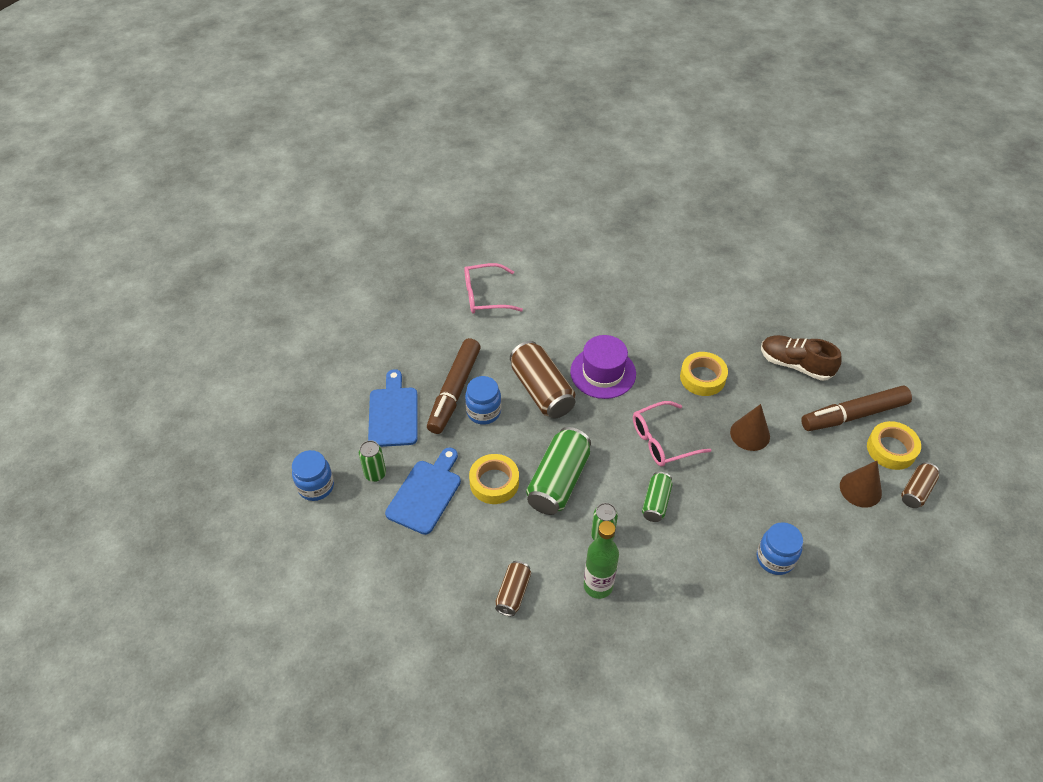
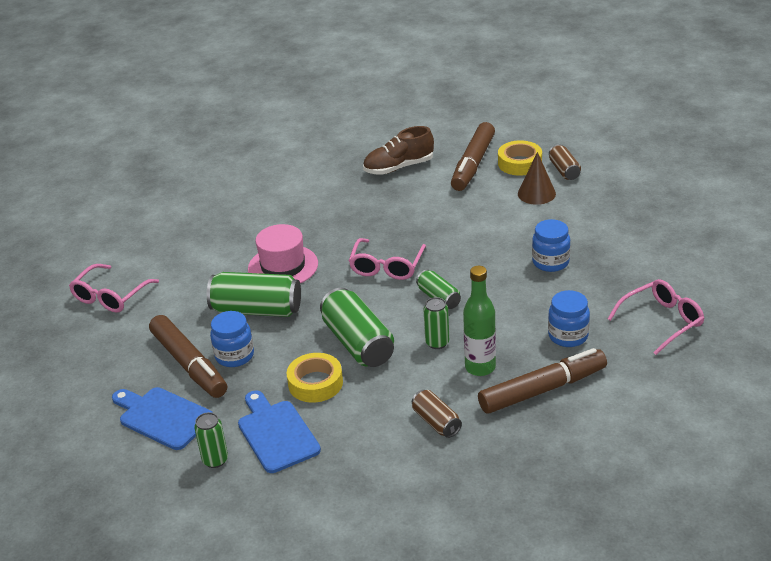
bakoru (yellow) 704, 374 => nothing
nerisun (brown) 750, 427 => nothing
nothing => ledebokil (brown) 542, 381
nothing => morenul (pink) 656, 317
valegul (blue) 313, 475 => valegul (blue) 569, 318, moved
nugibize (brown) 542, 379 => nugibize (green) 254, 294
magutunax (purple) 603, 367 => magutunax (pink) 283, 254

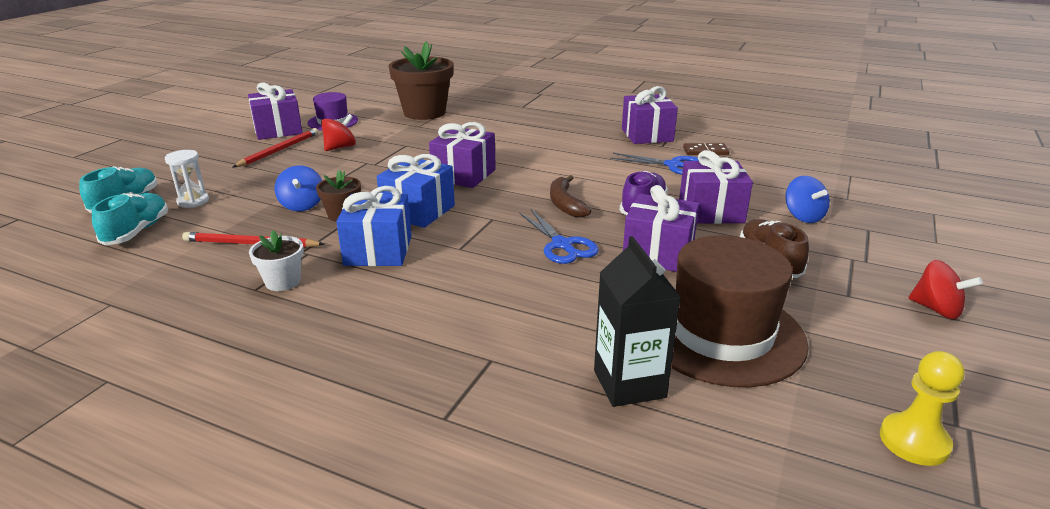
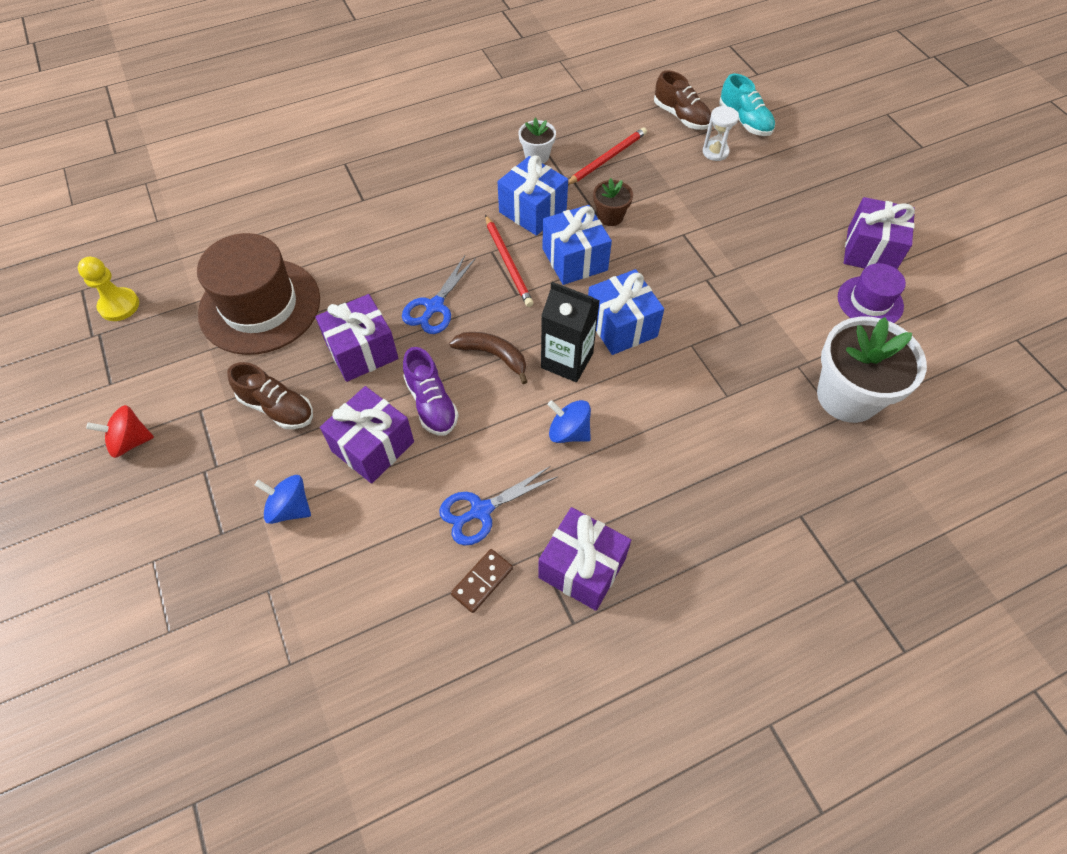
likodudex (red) 338, 132 => nothing
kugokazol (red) 276, 147 => kugokazol (red) 509, 261, moved
likodudex (blue) 298, 188 => likodudex (blue) 569, 421, moved
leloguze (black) 637, 321 => leloguze (black) 570, 332, moved
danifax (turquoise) 130, 219 => danifax (brown) 682, 100
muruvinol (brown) 421, 80 => muruvinol (white) 872, 369
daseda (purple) 462, 155 => daseda (blue) 626, 312
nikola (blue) 559, 236 => nikola (blue) 439, 295, 75 degrees counterclockwise

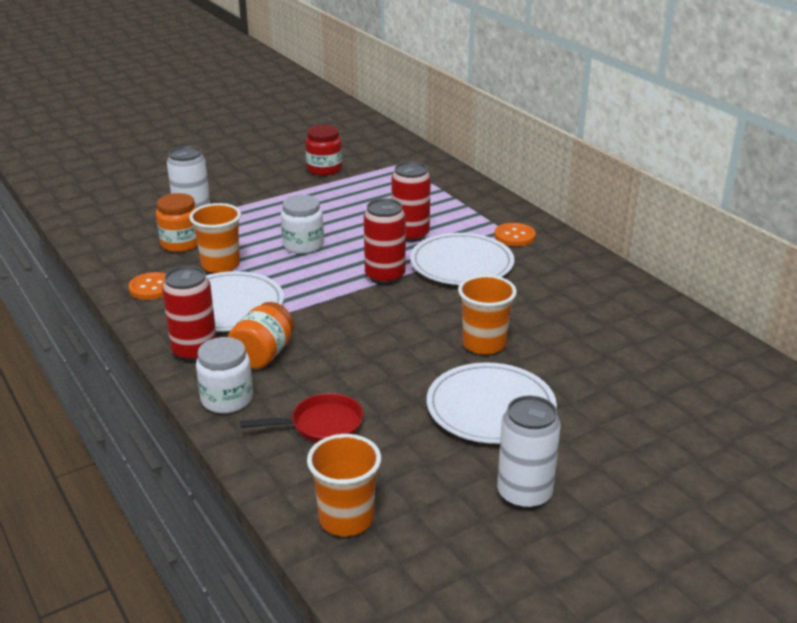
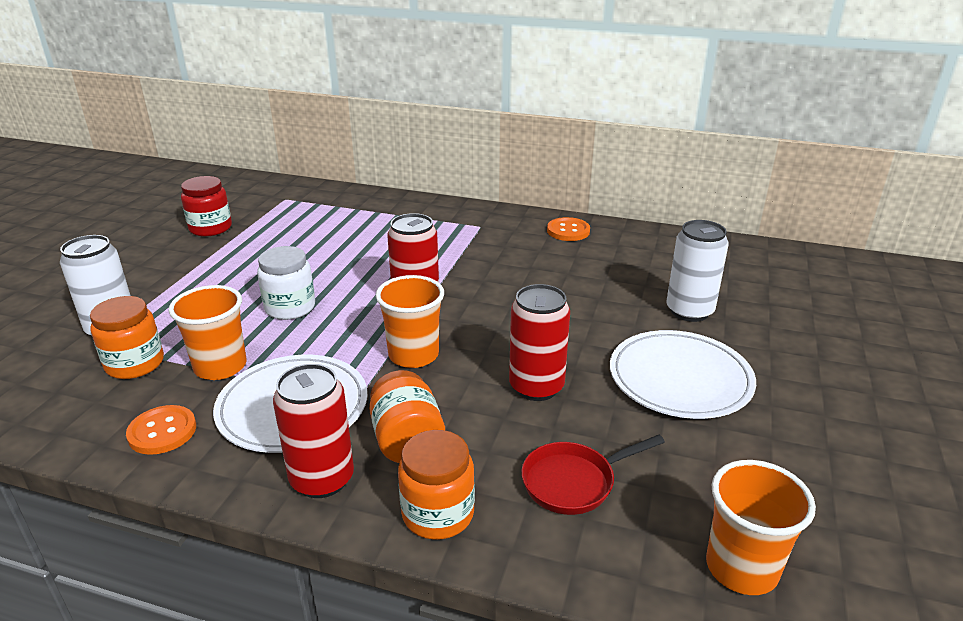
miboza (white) 462, 259 => nothing
nugibize (red) 411, 201 => nugibize (red) 539, 342, moved
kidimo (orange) 487, 315 => kidimo (orange) 410, 321, moved
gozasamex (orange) 515, 234 => gozasamex (orange) 568, 229, moved
nugibize (white) 529, 452 => nugibize (white) 697, 271, moved
valegul (white) 224, 375 => valegul (orange) 436, 485
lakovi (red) 302, 418 => lakovi (red) 593, 475, 150 degrees counterclockwise

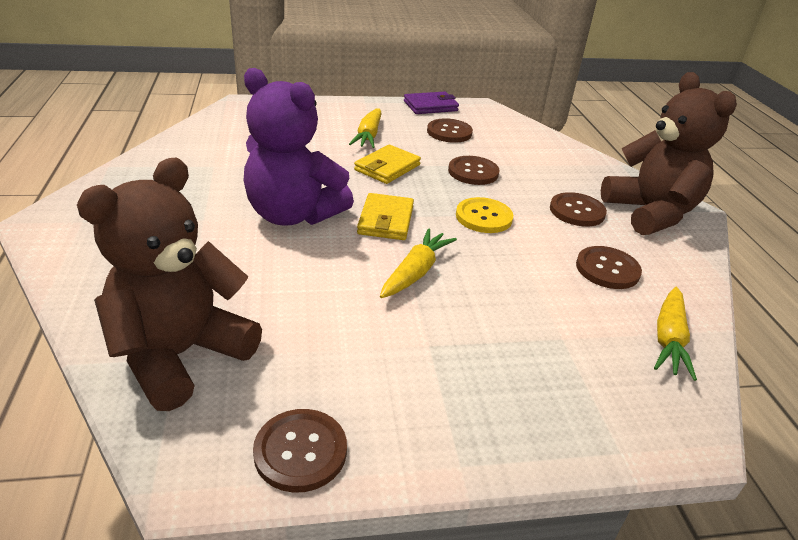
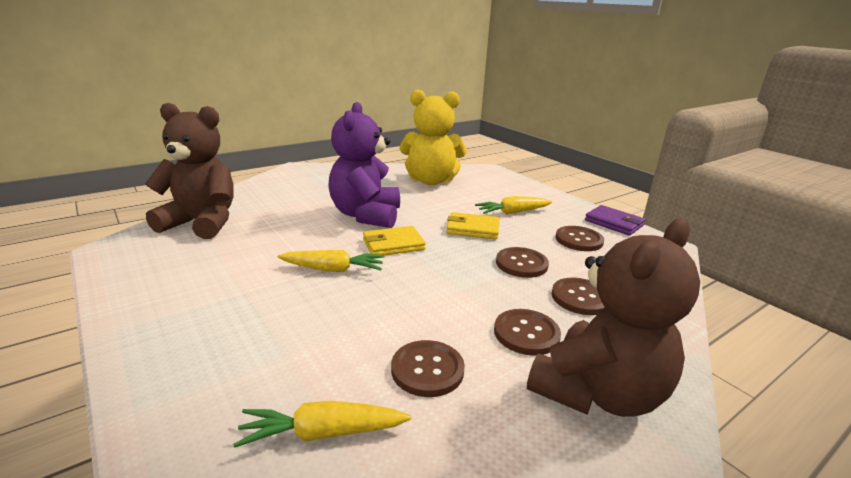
gozasamex (yellow) 484, 215 => nothing
nothing => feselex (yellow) 433, 137
gozasamex (brown) 300, 451 => gozasamex (brown) 577, 296, moved

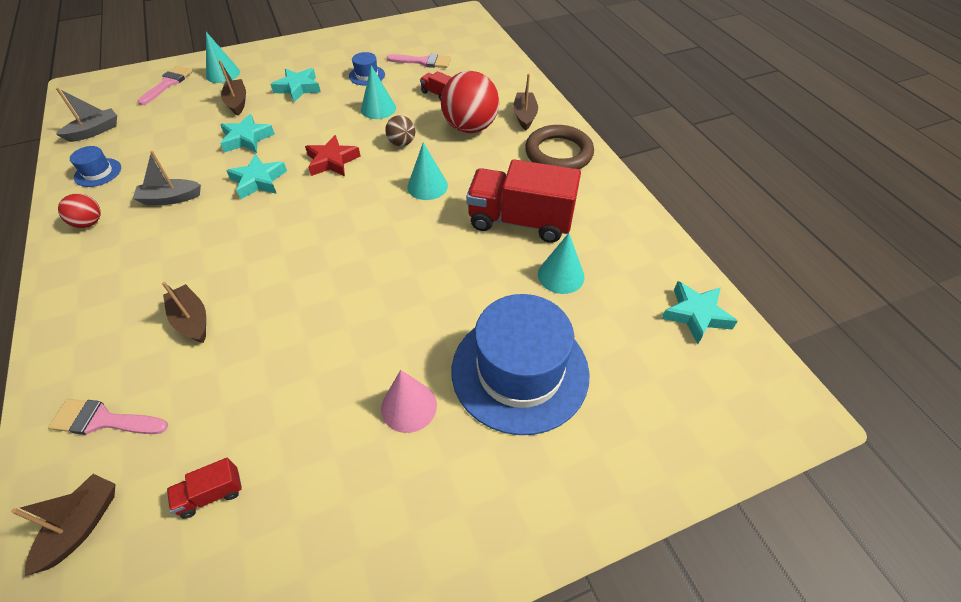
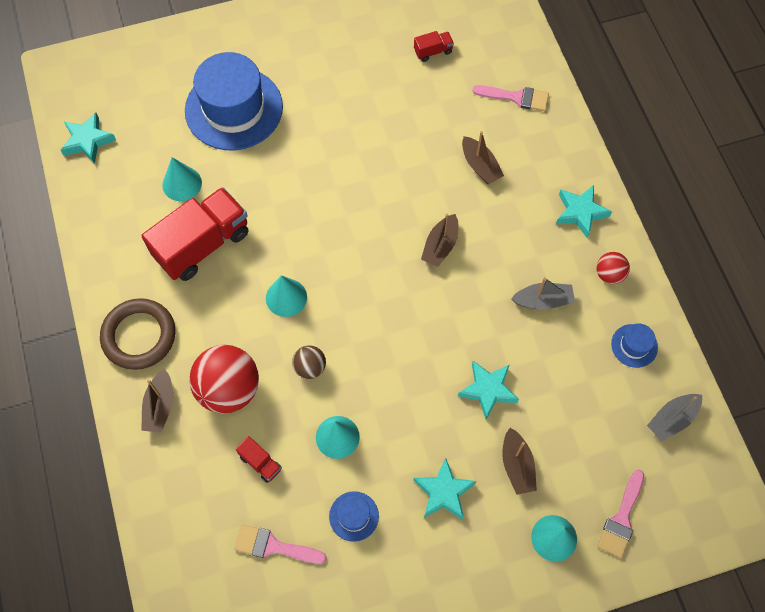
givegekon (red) 333, 155 => nothing
nerisun (pink) 409, 401 => nothing
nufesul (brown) 63, 525 => nufesul (brown) 439, 240, moved
givegekon (turquoise) 256, 176 => givegekon (turquoise) 584, 211, moved
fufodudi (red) 523, 201 => fufodudi (red) 195, 234, 60 degrees counterclockwise

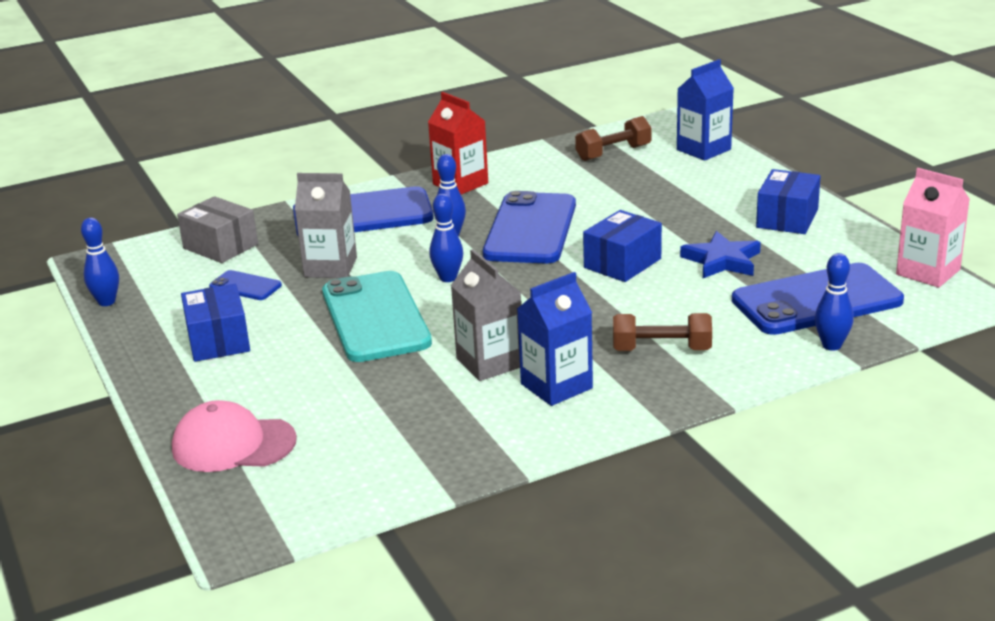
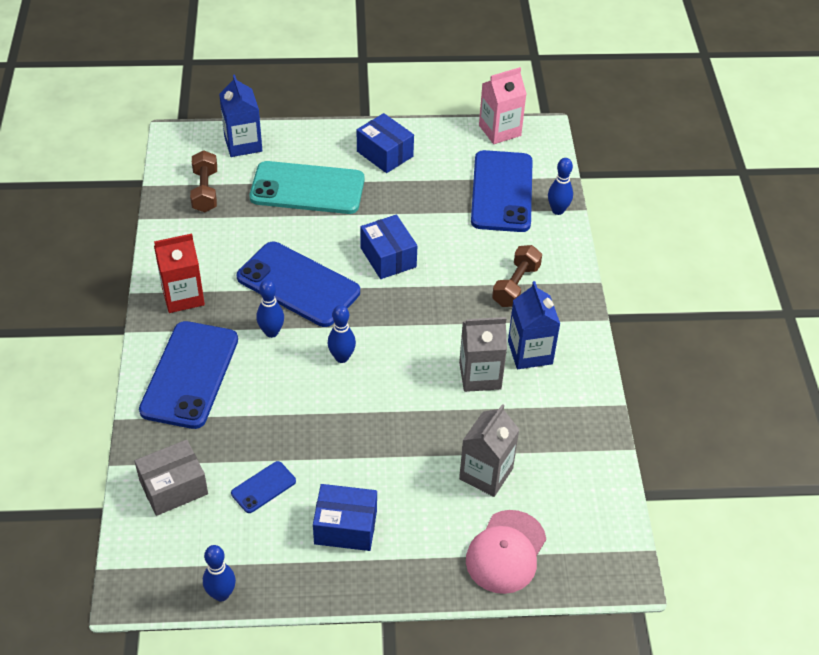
givegekon (blue) 720, 254 => nothing
leloguze (grey) 326, 225 => leloguze (grey) 489, 450, moved
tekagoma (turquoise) 377, 316 => tekagoma (turquoise) 307, 187, moved

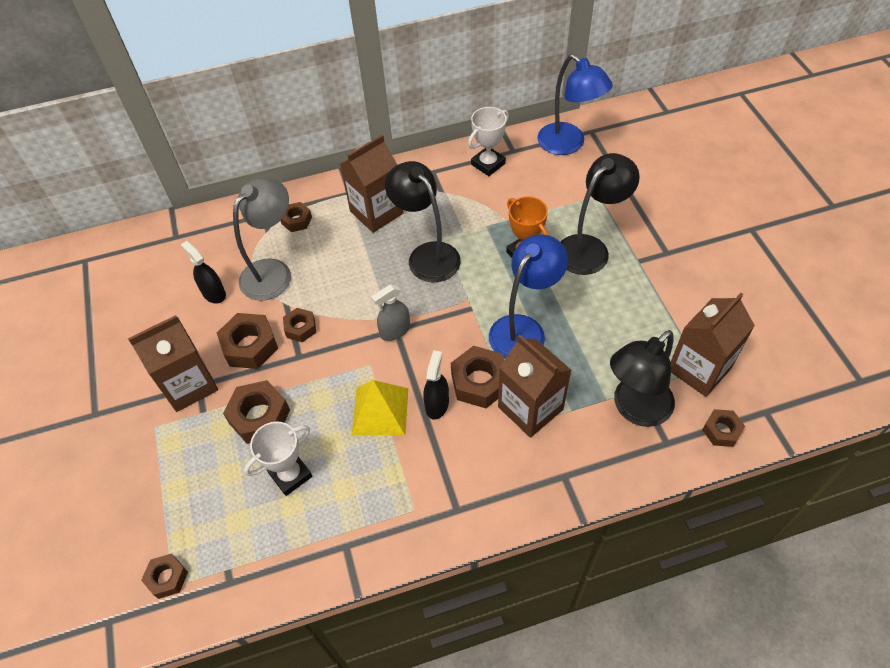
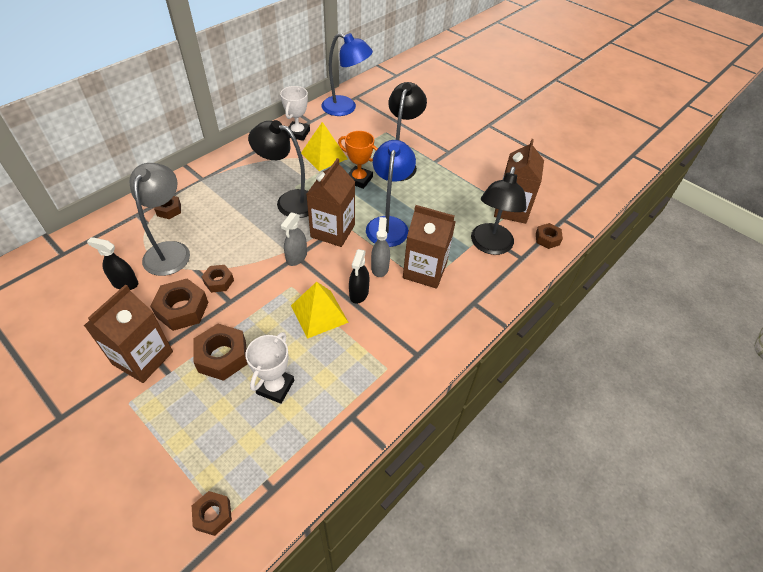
nothing => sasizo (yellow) 324, 146
leloguze (brown) 372, 184 => leloguze (brown) 330, 202, moved
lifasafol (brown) 477, 377 => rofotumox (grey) 380, 247
rofotumox (black) 436, 385 => rofotumox (black) 359, 276, 150 degrees counterclockwise

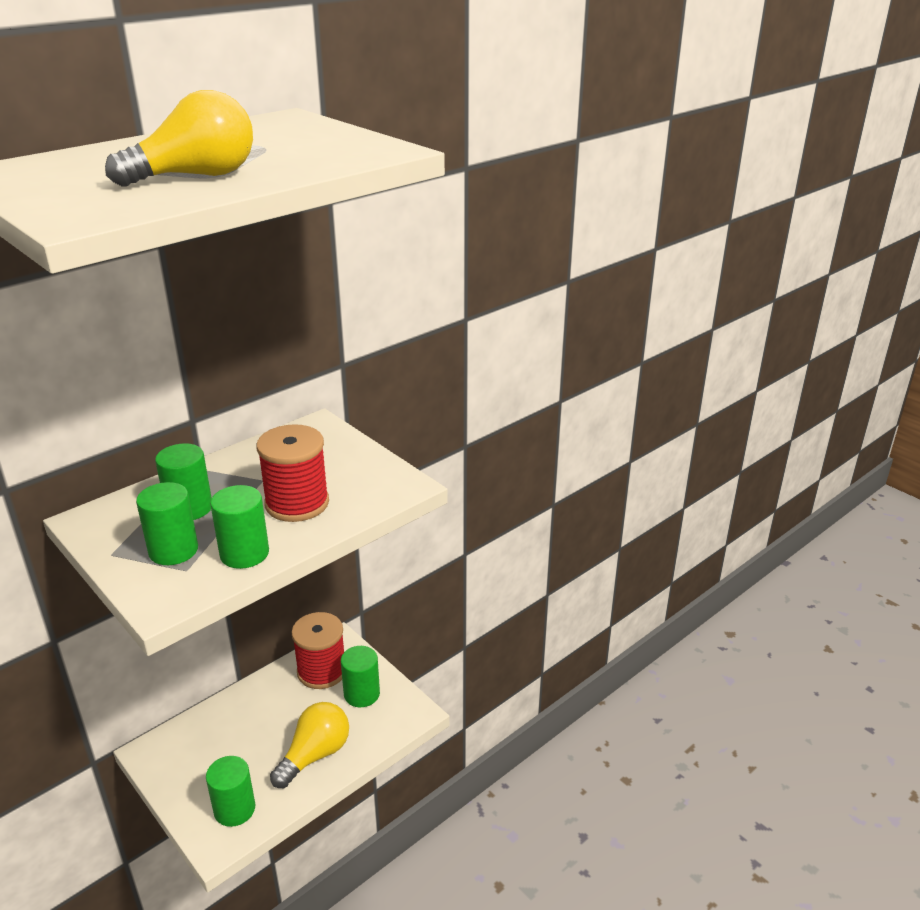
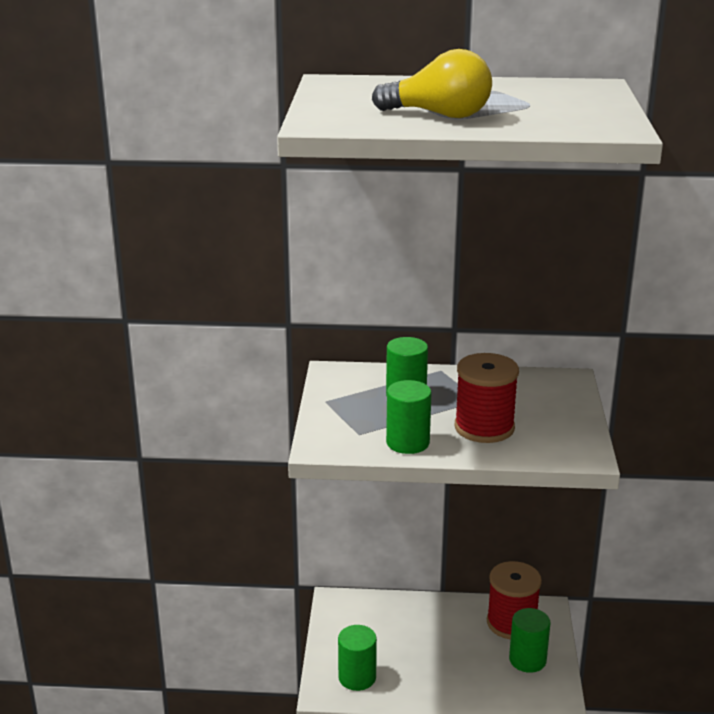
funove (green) 167, 523 => nothing
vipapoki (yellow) 309, 745 => nothing

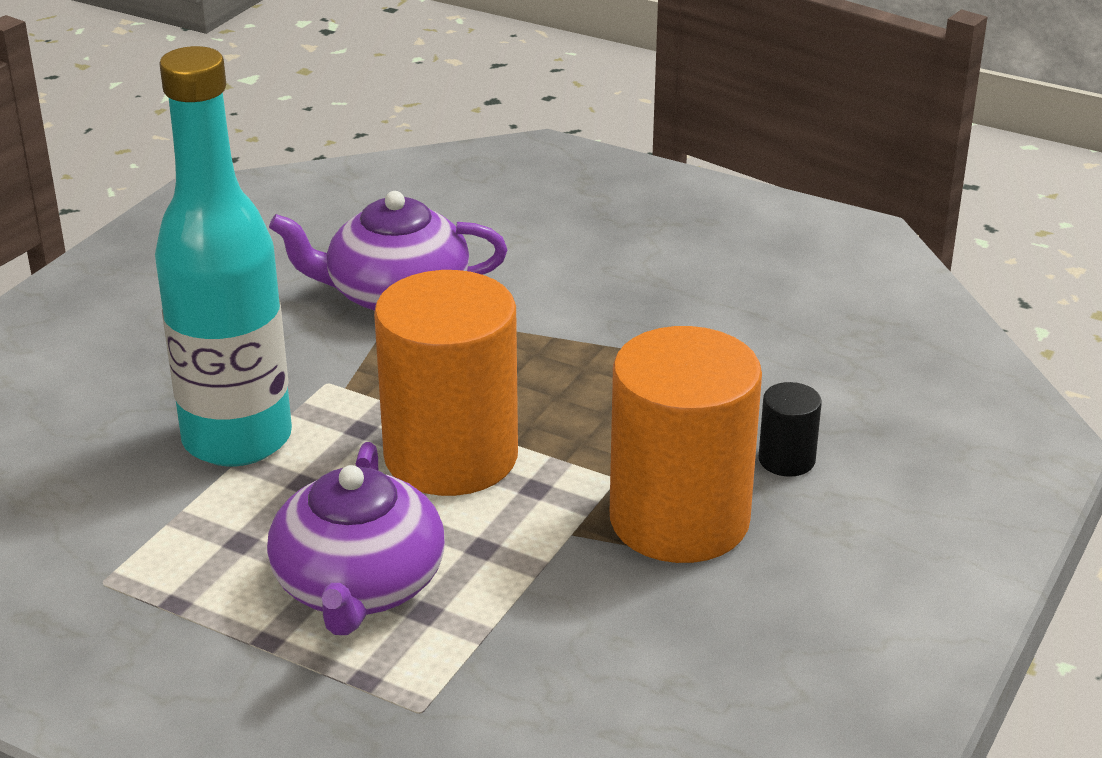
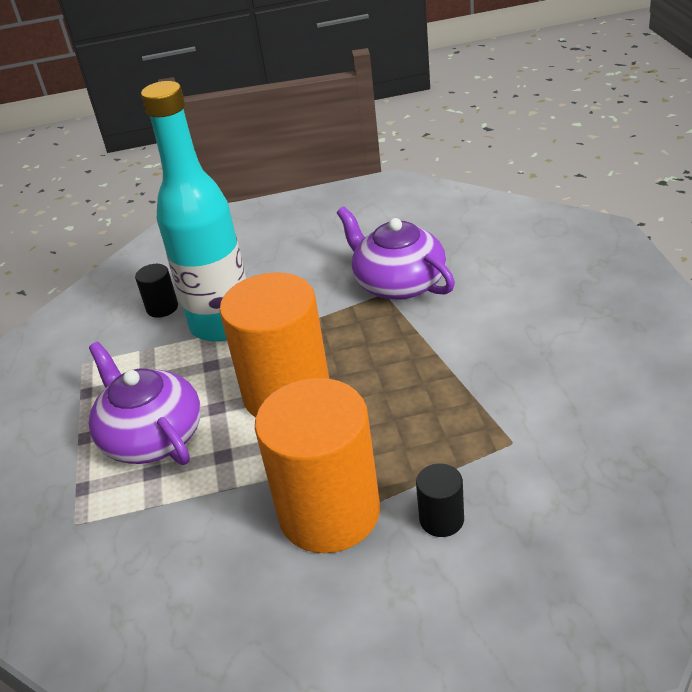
nothing => funove (black) 156, 291
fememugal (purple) 356, 538 => fememugal (purple) 145, 403, 90 degrees clockwise

